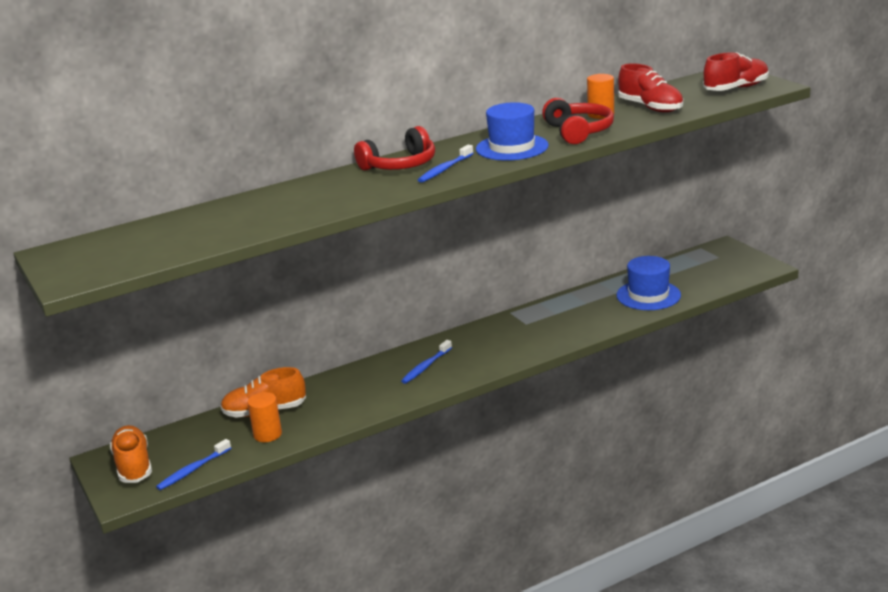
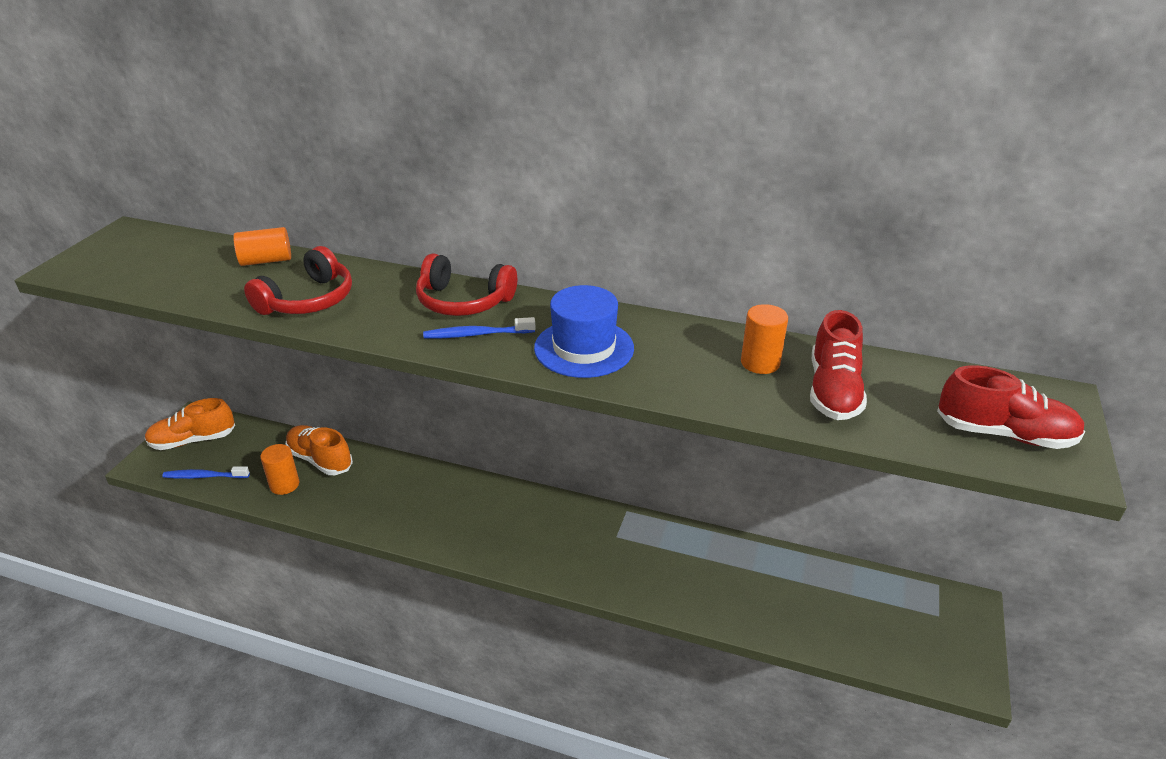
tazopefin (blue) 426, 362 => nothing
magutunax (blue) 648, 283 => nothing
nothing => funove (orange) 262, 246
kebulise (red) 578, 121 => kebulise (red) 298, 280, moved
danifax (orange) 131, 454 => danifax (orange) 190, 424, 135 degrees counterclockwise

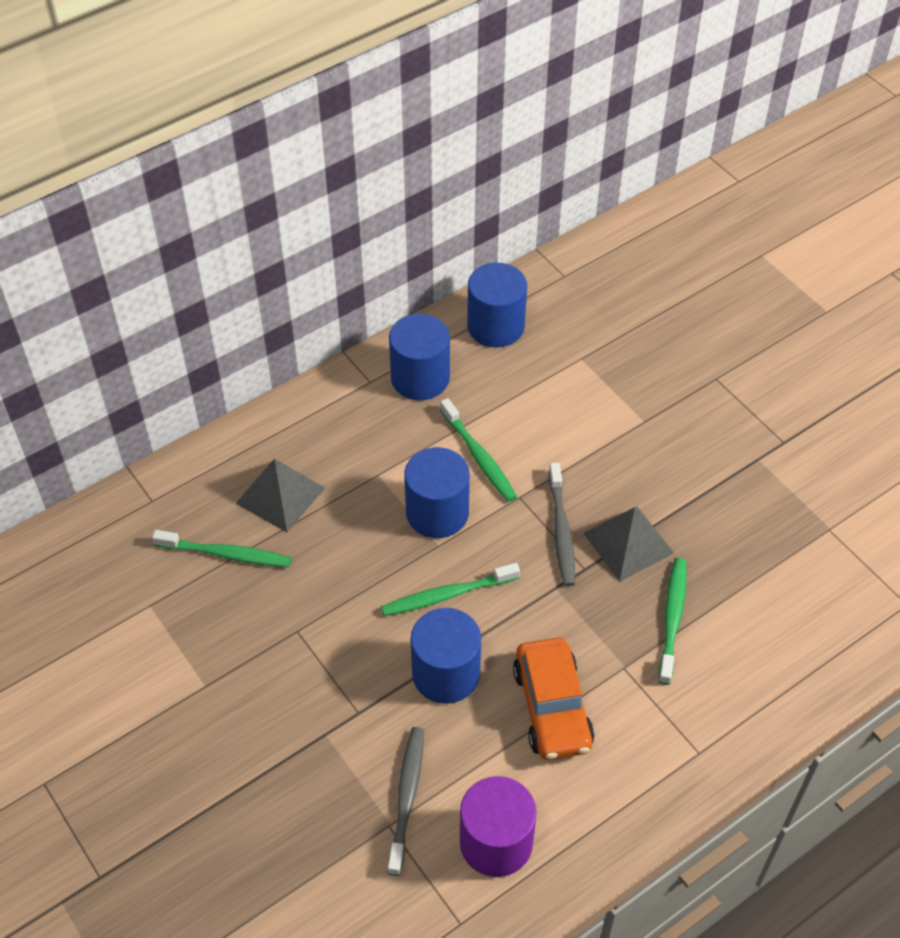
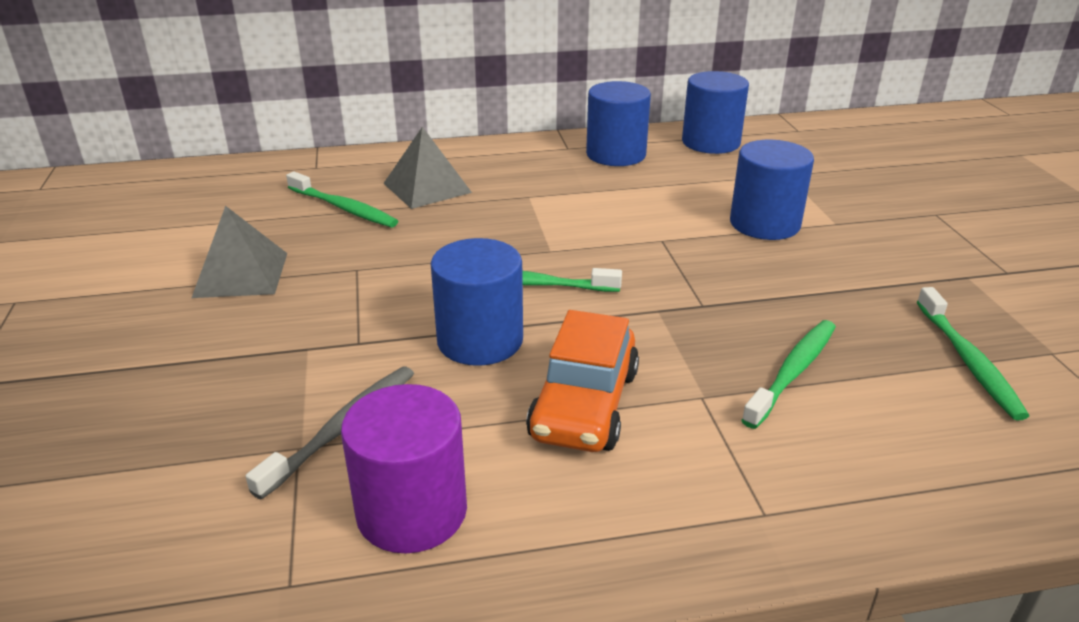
tazopefin (grey) 562, 524 => nothing
funove (blue) 437, 492 => funove (blue) 772, 190, moved
tazopefin (green) 478, 450 => tazopefin (green) 973, 354, moved
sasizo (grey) 628, 543 => sasizo (grey) 239, 252, moved

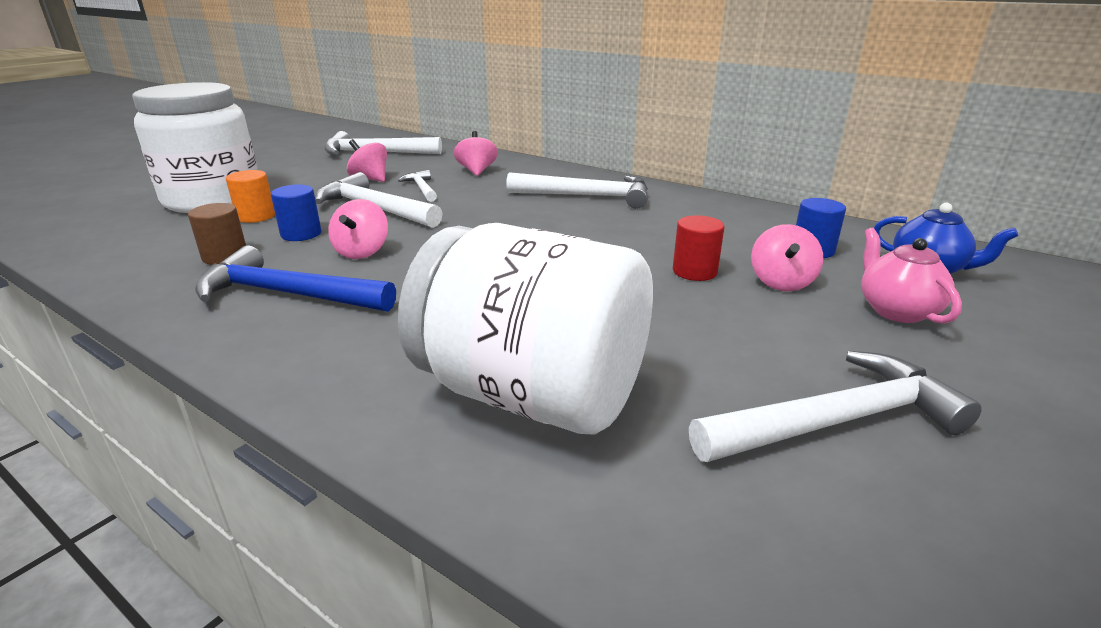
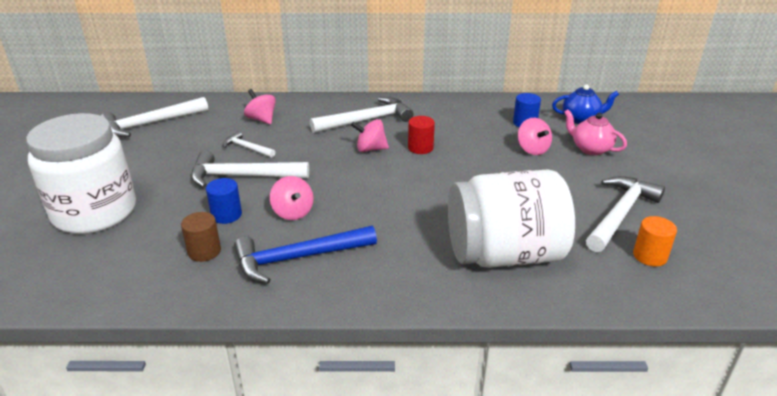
funove (orange) 250, 196 => funove (orange) 655, 241, moved
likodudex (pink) 367, 160 => likodudex (pink) 370, 135, moved
funove (red) 698, 248 => funove (red) 421, 135, moved

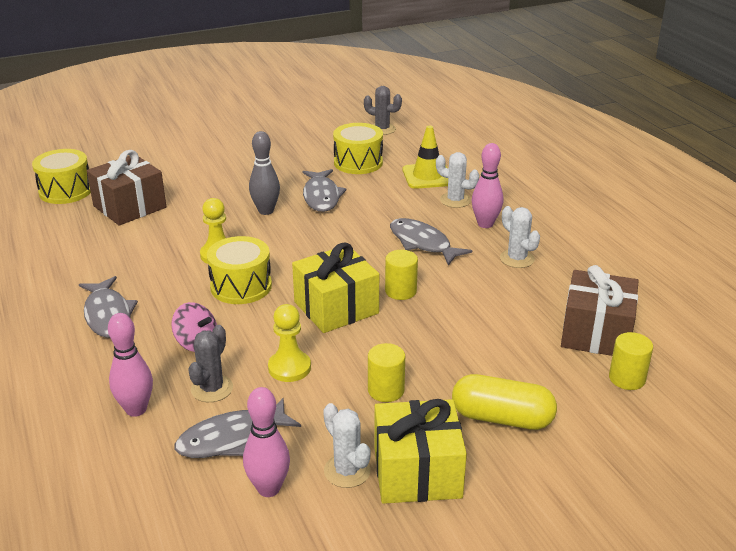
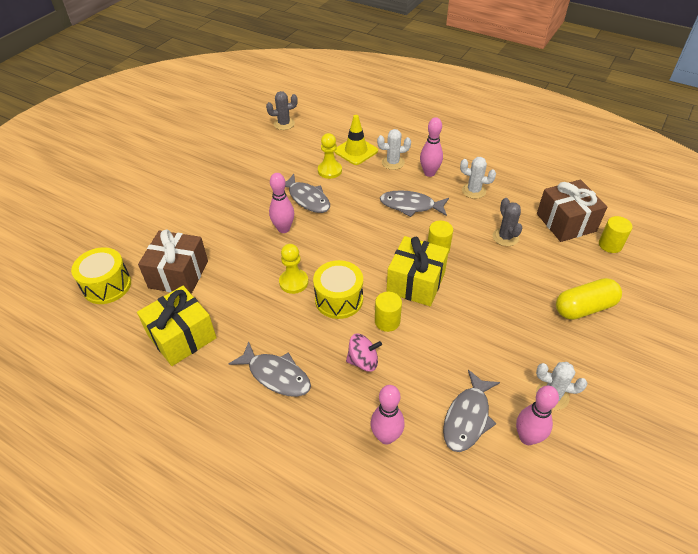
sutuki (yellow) 358, 148 => nothing
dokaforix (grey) 210, 363 => dokaforix (grey) 507, 222, moved
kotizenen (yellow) 289, 343 => kotizenen (yellow) 330, 156, moved
funove (yellow) 386, 372 => funove (yellow) 388, 312, moved
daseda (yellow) 420, 451 => daseda (yellow) 177, 326, moved
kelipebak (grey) 264, 173 => kelipebak (pink) 281, 203

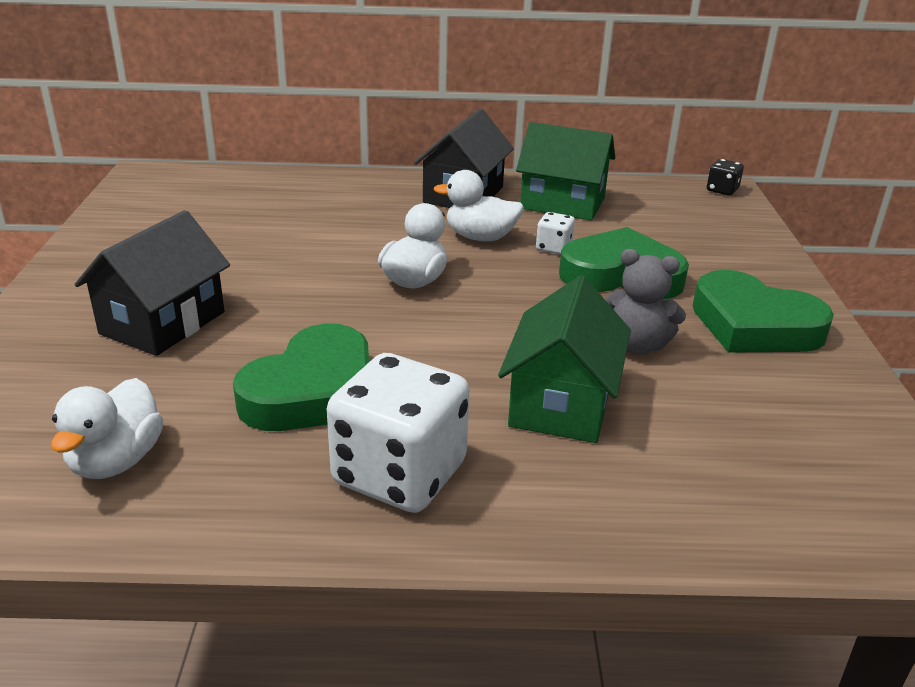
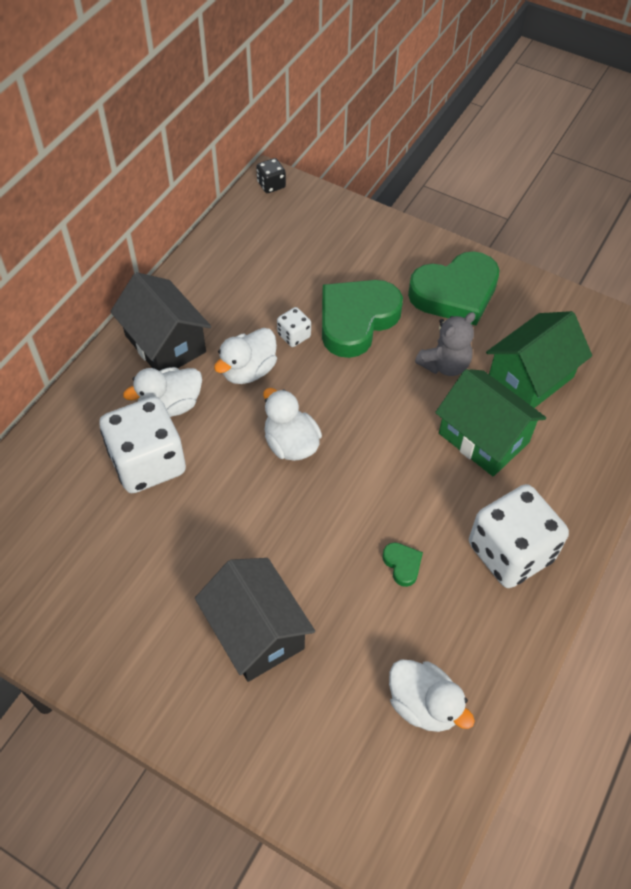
nothing => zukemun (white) 142, 444
nothing => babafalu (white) 162, 392
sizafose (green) 565, 171 => sizafose (green) 539, 359, moved
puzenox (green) 301, 377 => puzenox (green) 402, 564, x0.41

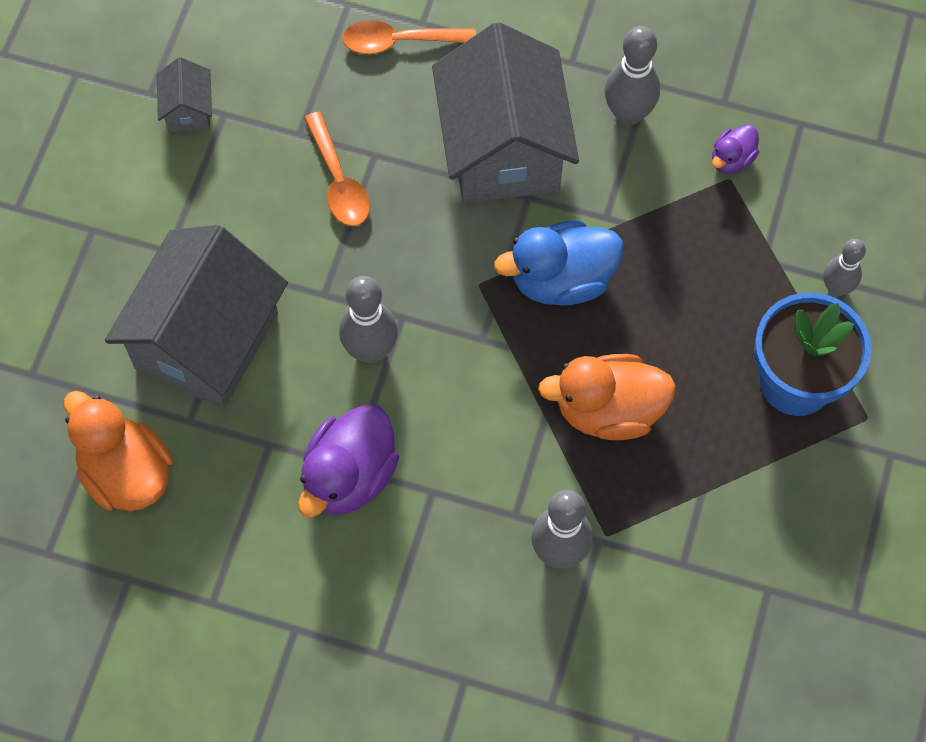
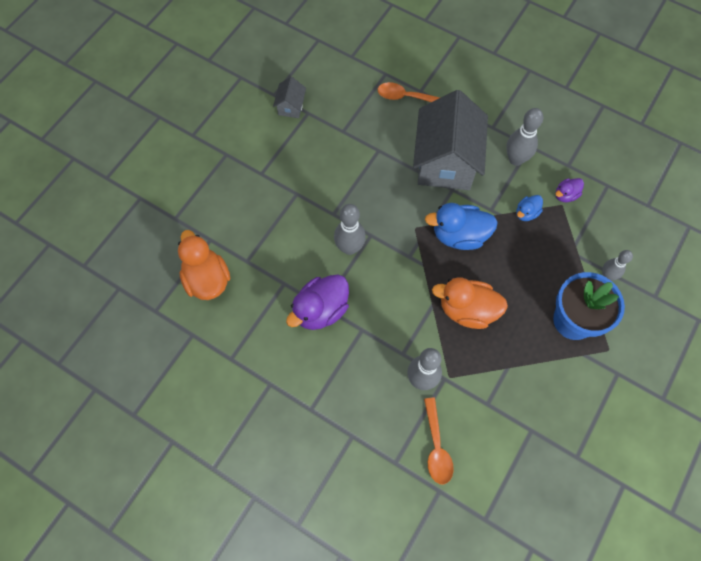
sizafose (grey) 196, 317 => nothing
nothing => babafalu (blue) 529, 208
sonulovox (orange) 337, 169 => sonulovox (orange) 439, 441, moved

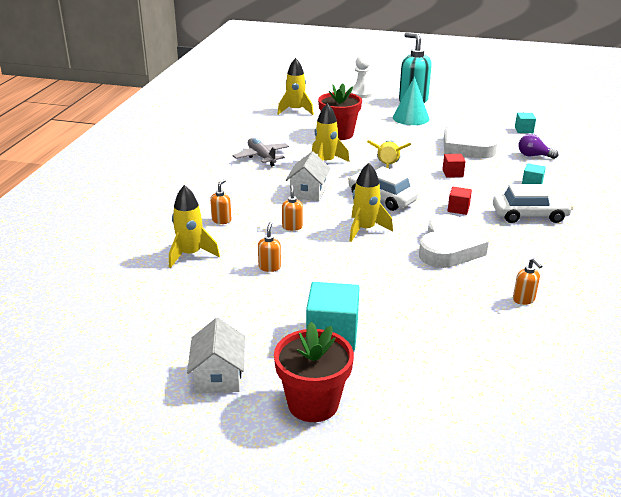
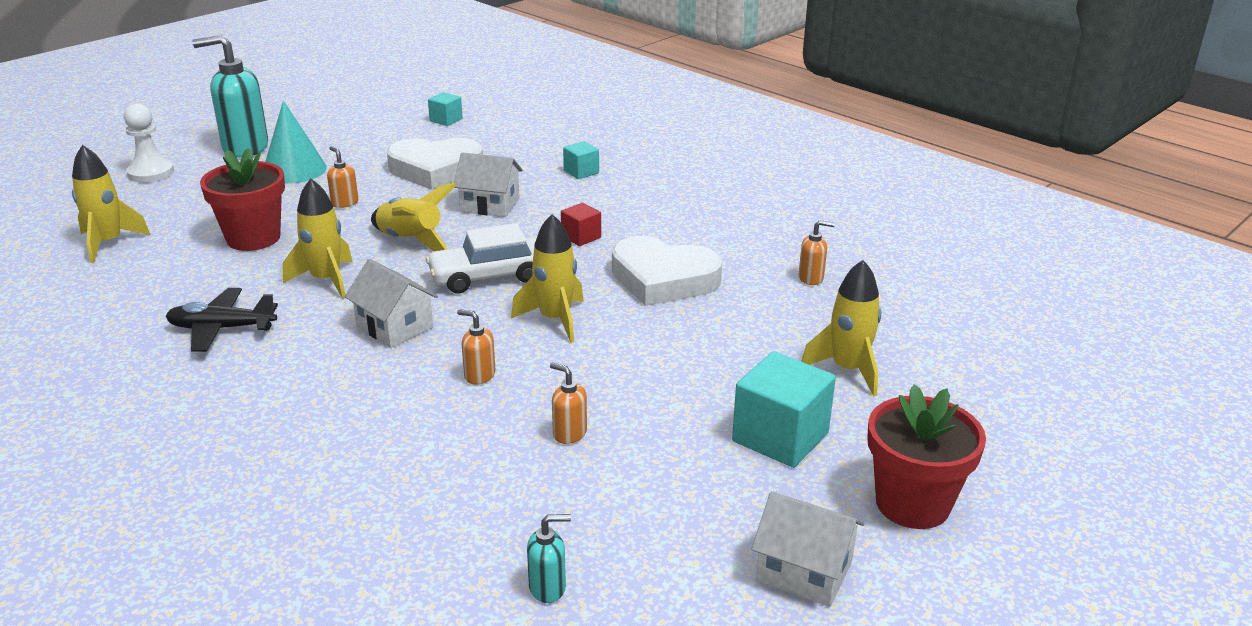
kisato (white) 533, 203 => nothing
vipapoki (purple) 538, 146 => nothing
nothing => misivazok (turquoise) 549, 558
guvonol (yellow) 194, 226 => guvonol (yellow) 841, 328, moved
misivazok (orange) 220, 201 => misivazok (orange) 343, 177, moved
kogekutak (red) 454, 166 => sizafose (white) 488, 184
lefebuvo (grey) 261, 152 => lefebuvo (black) 221, 320
puzenox (white) 454, 241 => puzenox (white) 667, 271, 150 degrees clockwise

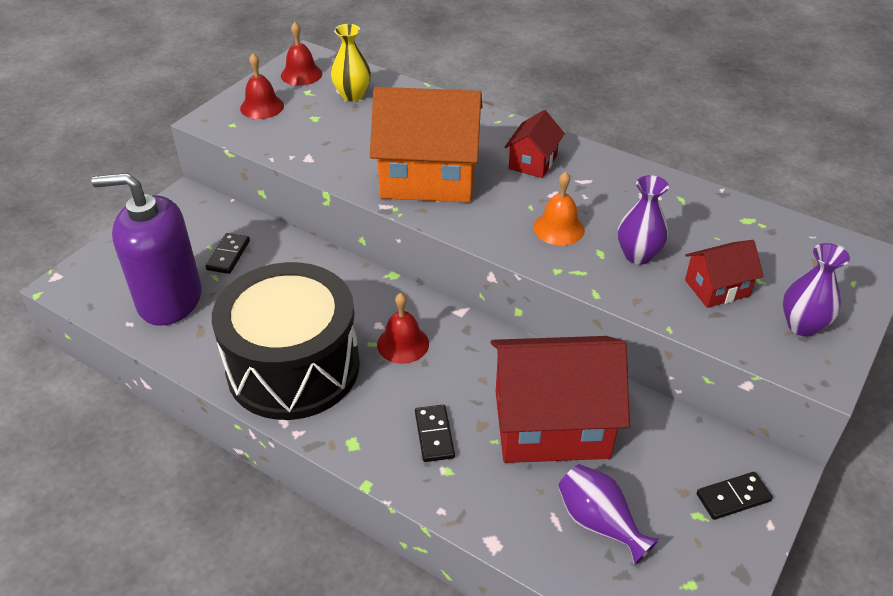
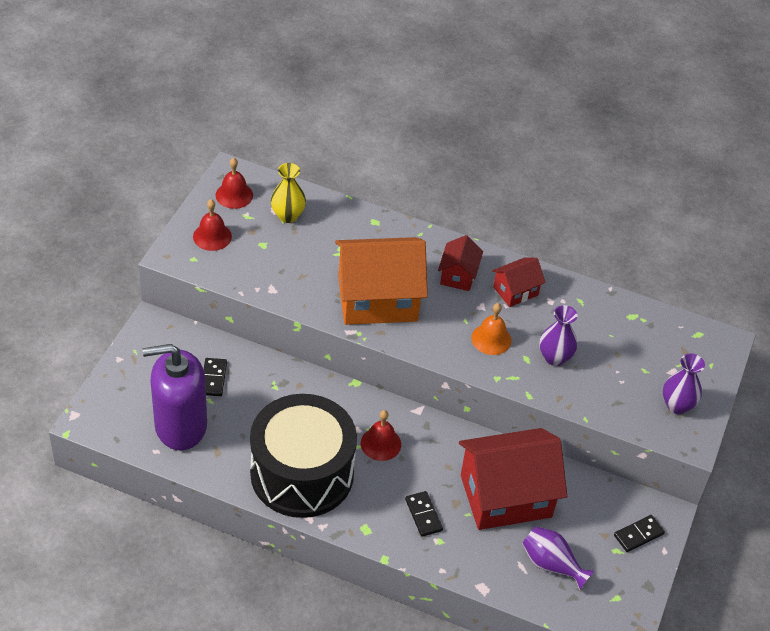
sizafose (red) 724, 274 => sizafose (red) 519, 282, moved

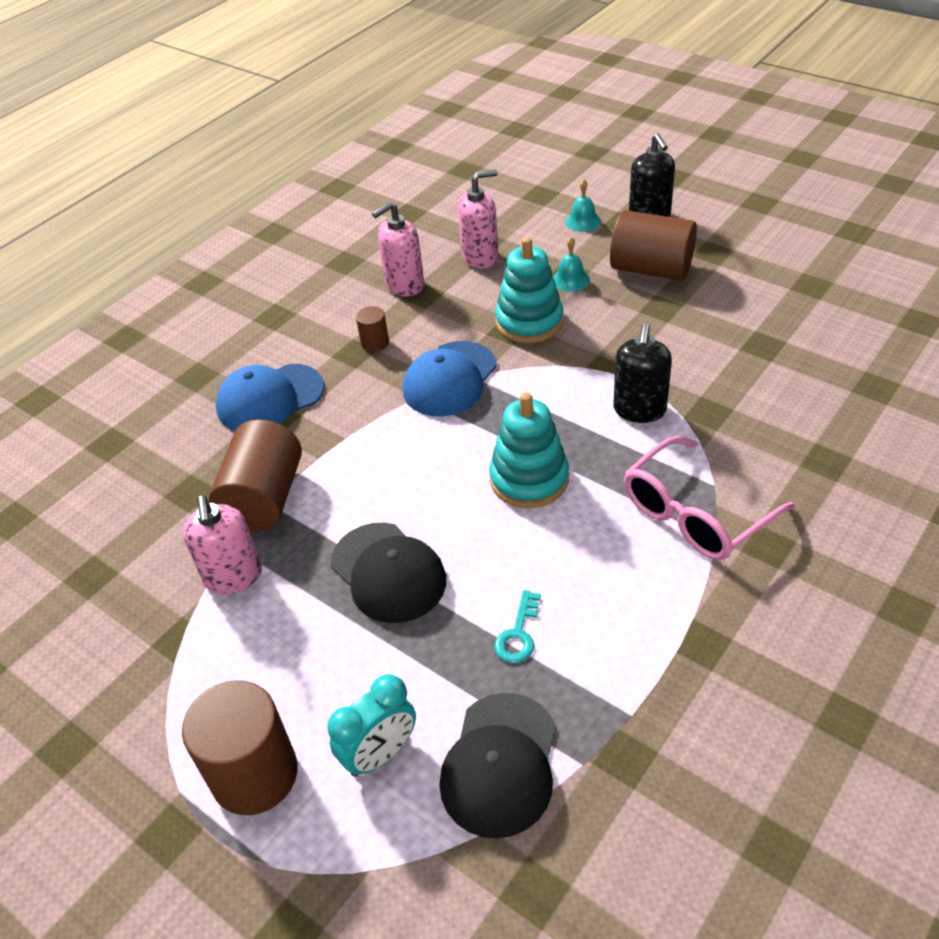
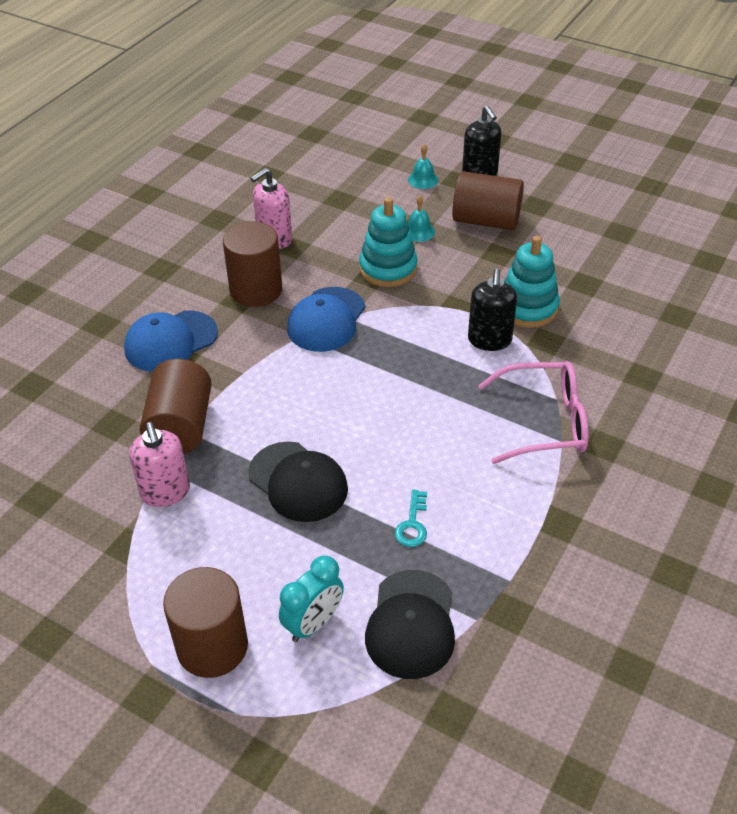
misivazok (pink) 478, 219 => nothing
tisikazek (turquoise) 529, 450 => tisikazek (turquoise) 532, 282, moved
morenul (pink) 709, 498 => morenul (pink) 533, 412, 135 degrees counterclockwise
funove (brown) 372, 329 => funove (brown) 252, 264, x2.14

